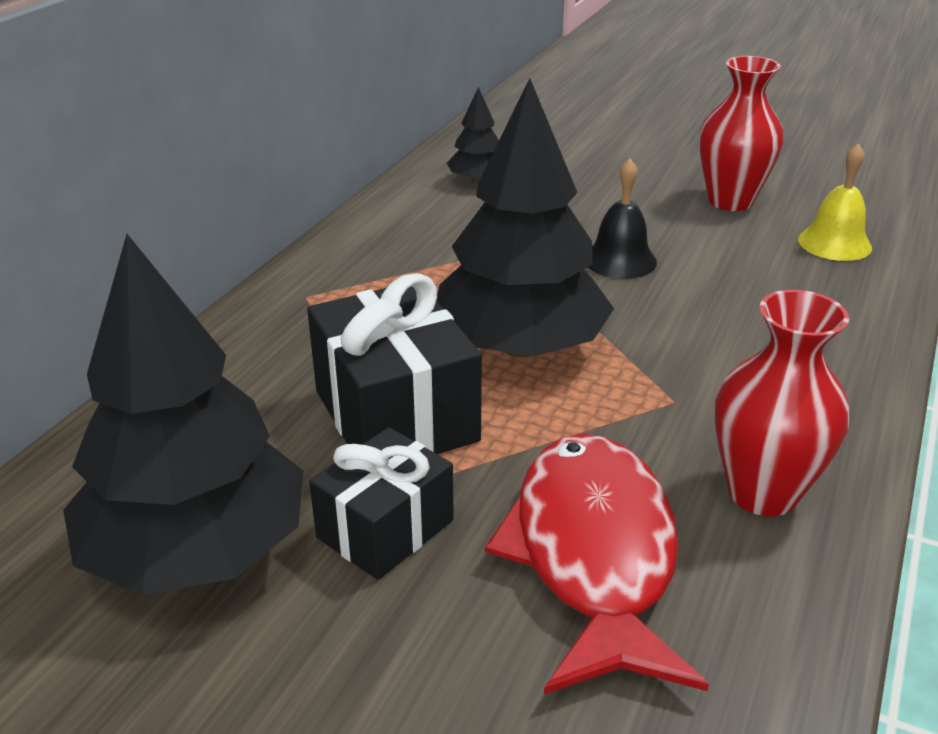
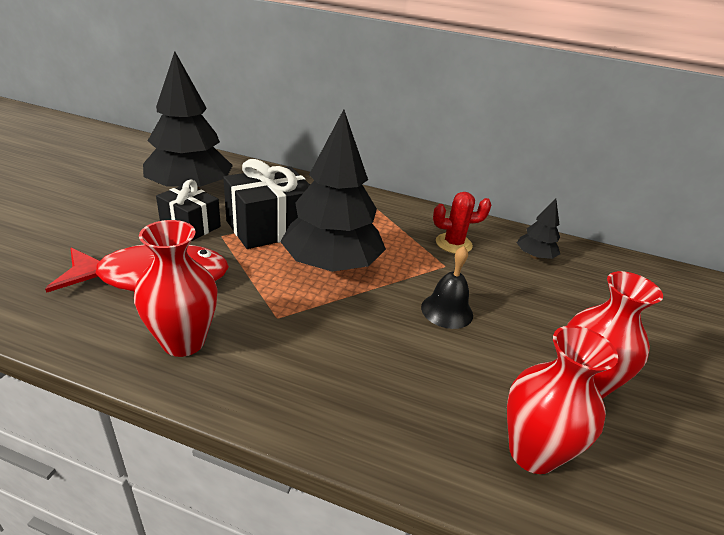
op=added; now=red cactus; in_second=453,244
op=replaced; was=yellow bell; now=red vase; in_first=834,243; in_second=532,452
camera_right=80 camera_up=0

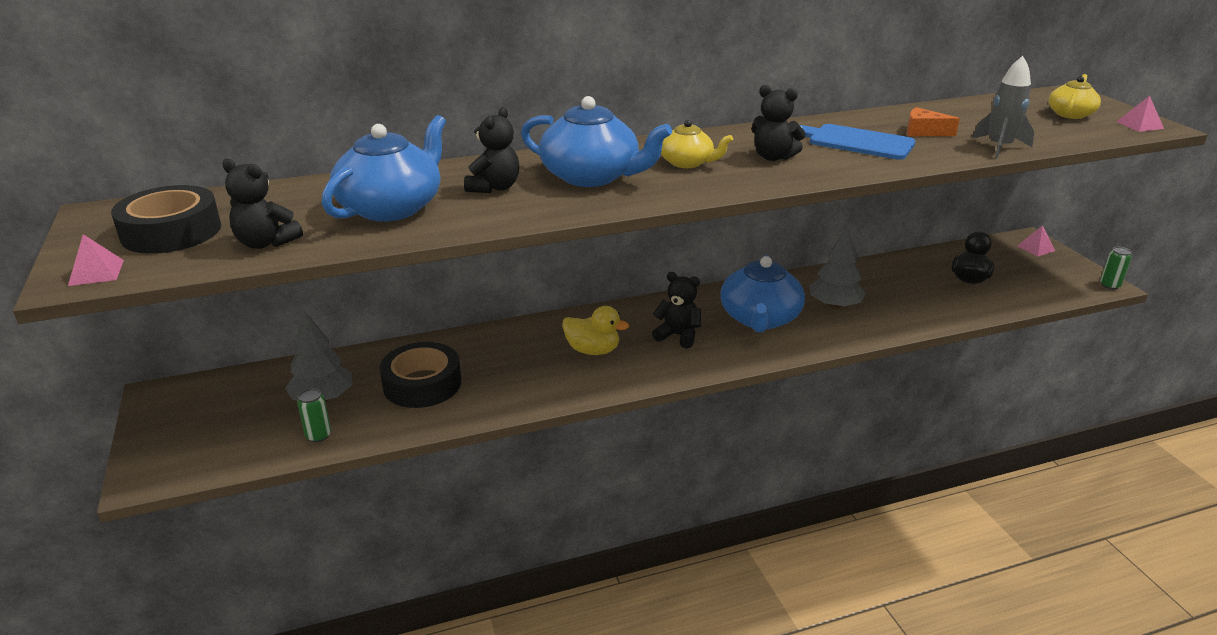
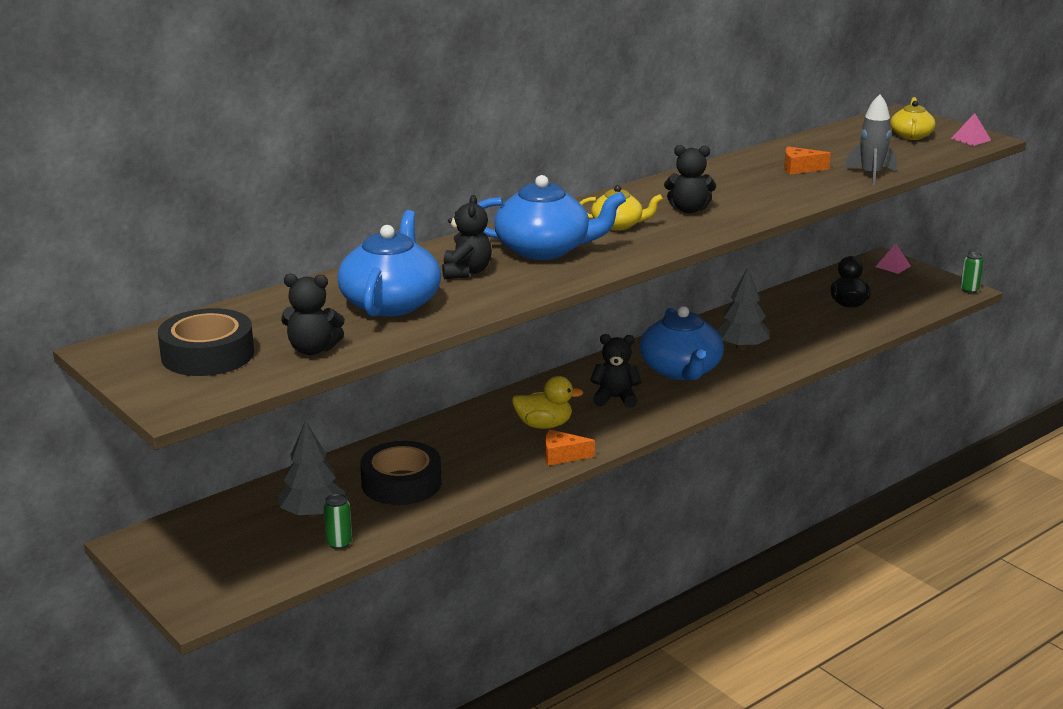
op=removed; was=pink pyramid; in_first=96,272
op=removed; was=blue cutting board; in_first=856,142
op=added; now=orange cheese; in_second=562,456
camera_right=-20 camera_up=-5

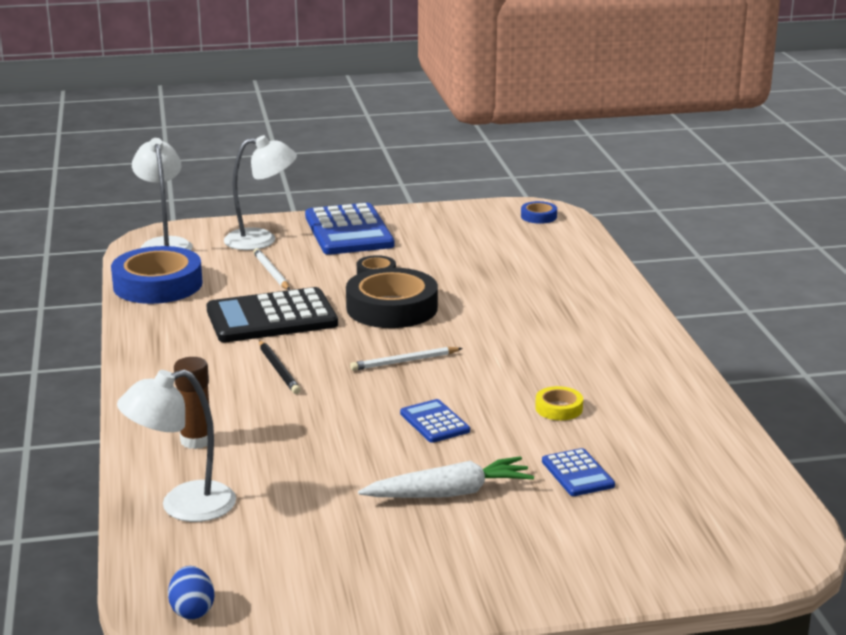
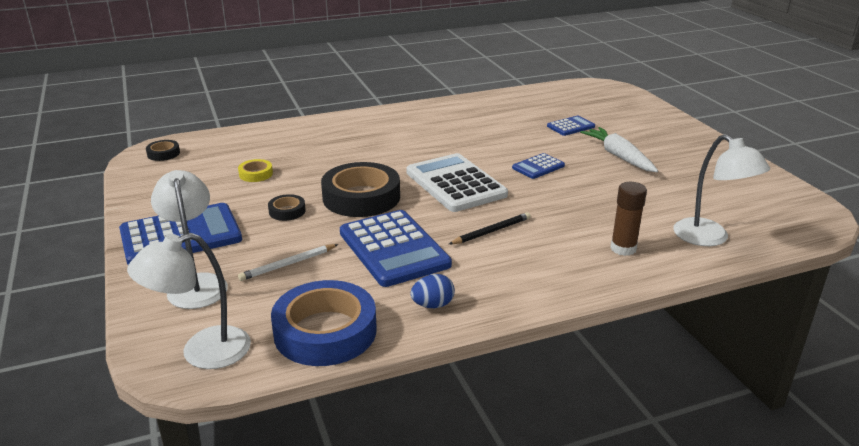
op=moved; was=blue egg; in_first=192,610; in_second=432,305
op=moved; was=yellow tape; in_first=558,408; in_second=256,174
op=replaced; was=white pencil; now=white calculator; in_first=404,361; in_second=455,184
op=recoloured; was=black calculator; now=blue calculator; in_first=271,318; in_second=394,249
op=recoloured; was=blue tape; now=black tape; in_first=538,216; in_second=163,153
camera_right=-100 camera_up=5

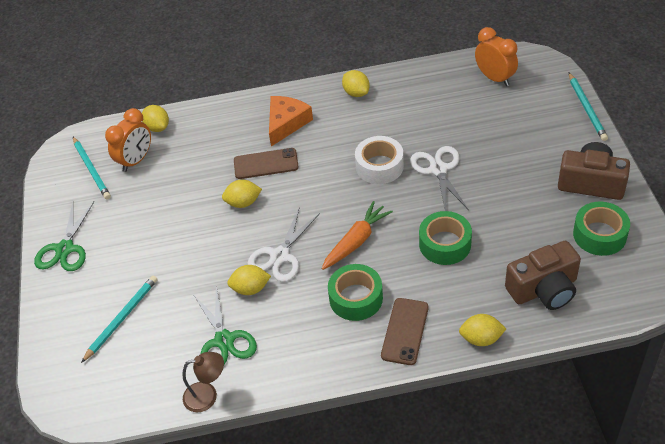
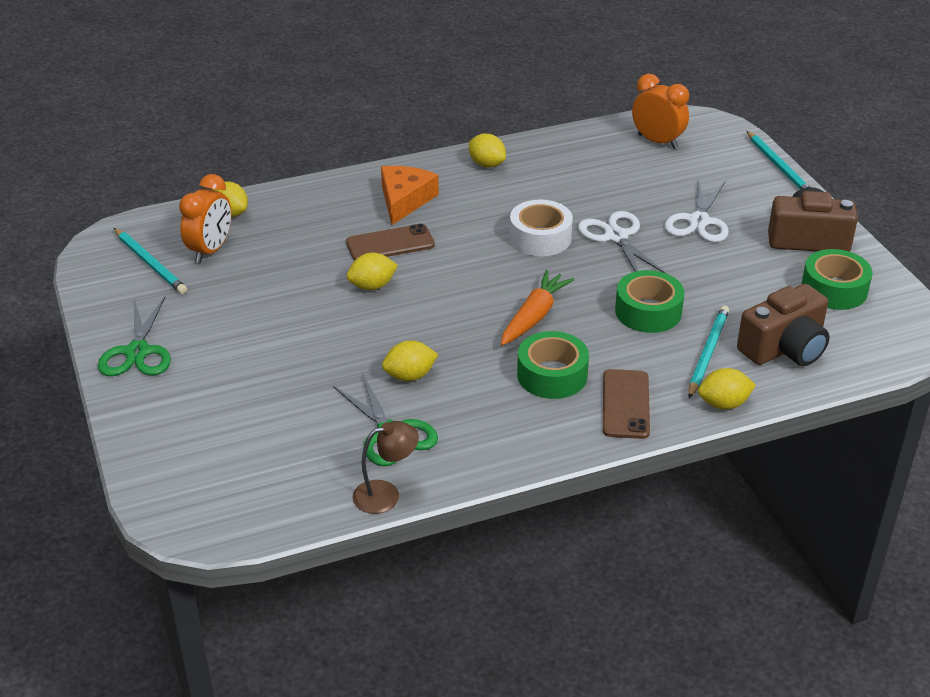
op=moved; was=turquoise pencil; in_first=122,318; in_second=707,353
op=moved; was=white scissors; in_first=280,256; in_second=699,221
camera_right=-15 camera_up=-10

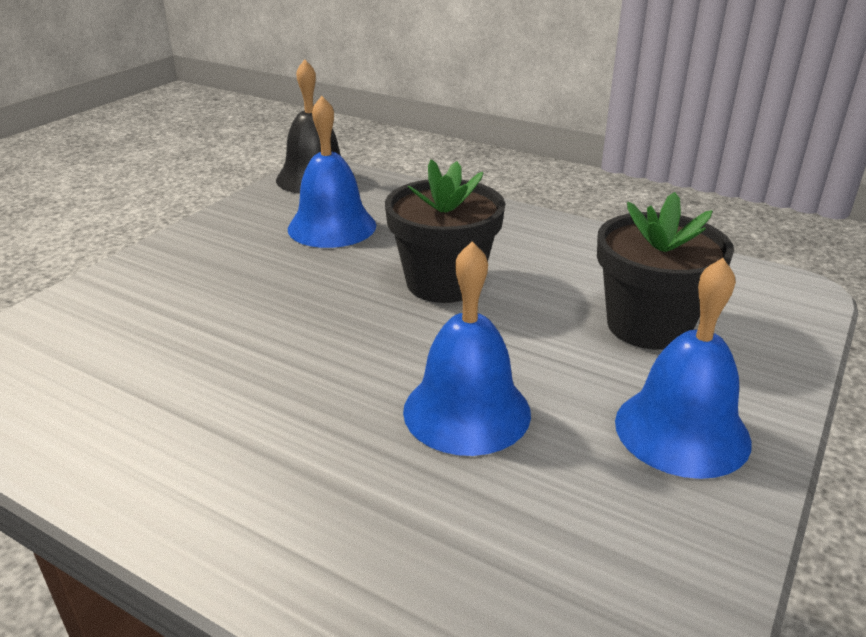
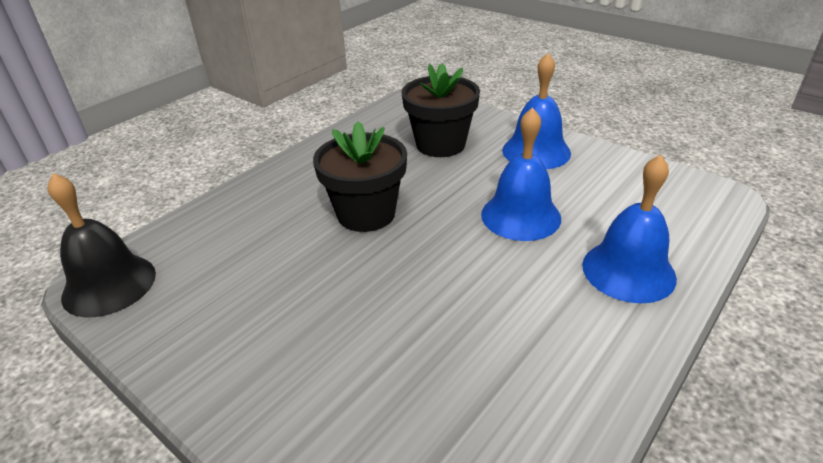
op=moved; was=blue bell; in_first=332,227; in_second=628,271
camera_right=-80 camera_up=5

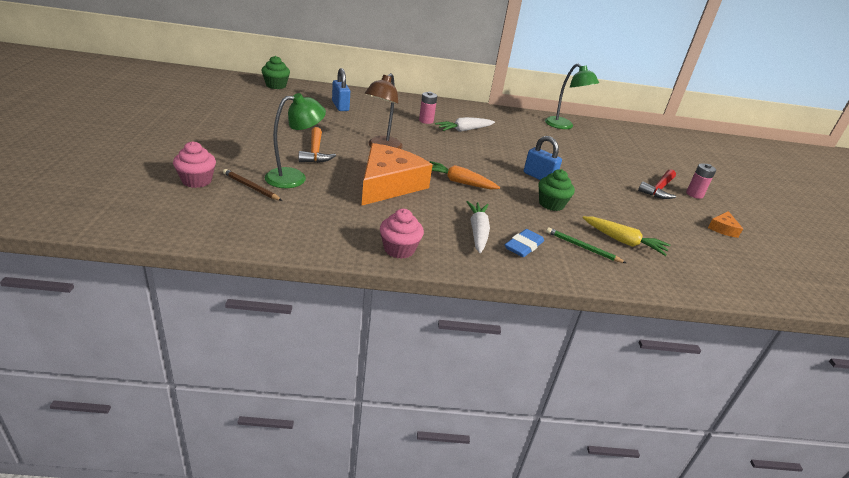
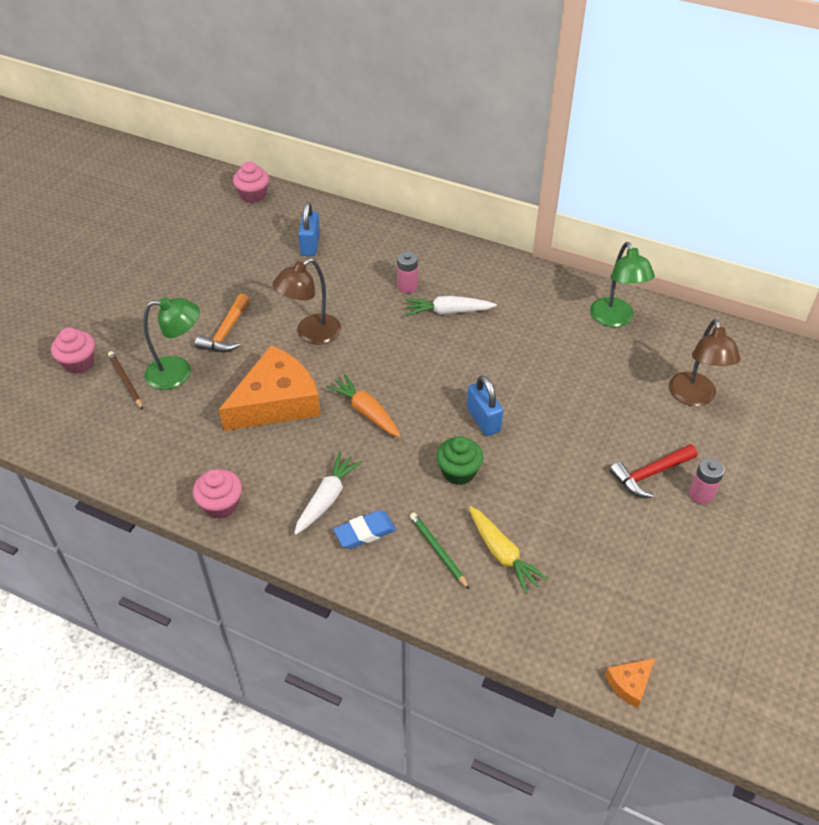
op=added; now=brown lamp; in_second=694,397
op=moved; was=orange cheese; in_first=723,229; in_second=630,684
op=recoloured; was=green cupcake; now=pink cupcake; in_first=276,85; in_second=253,195
camera_right=30 camera_up=15

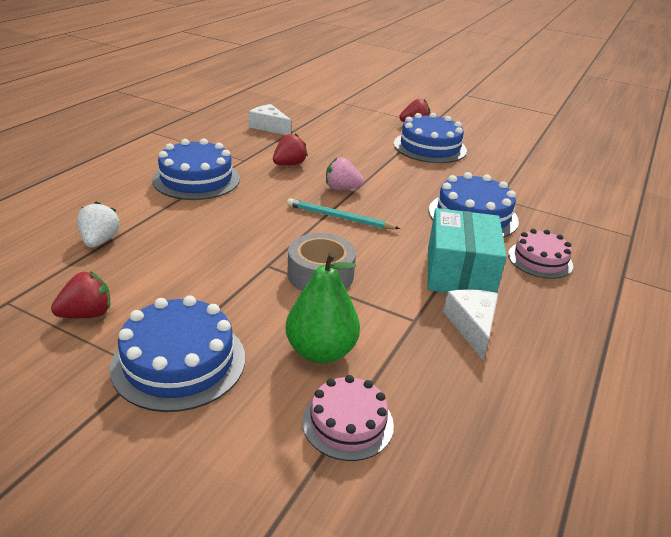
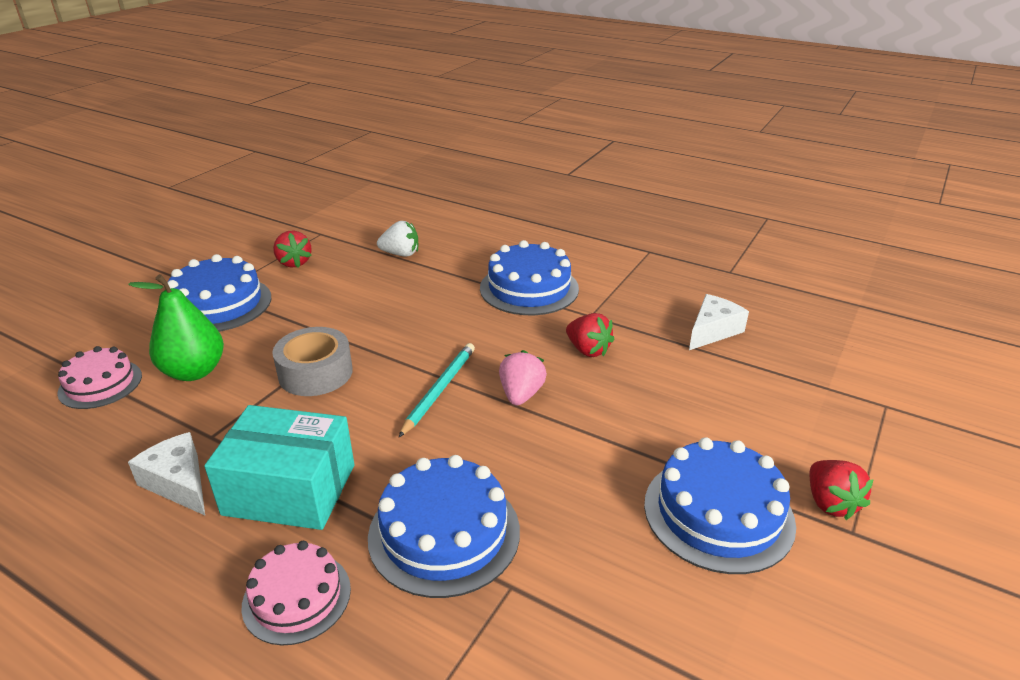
op=turned; was=white cheese; in_first=472,326; in_second=178,483; clockwise=-135
camera_right=95 camera_up=0

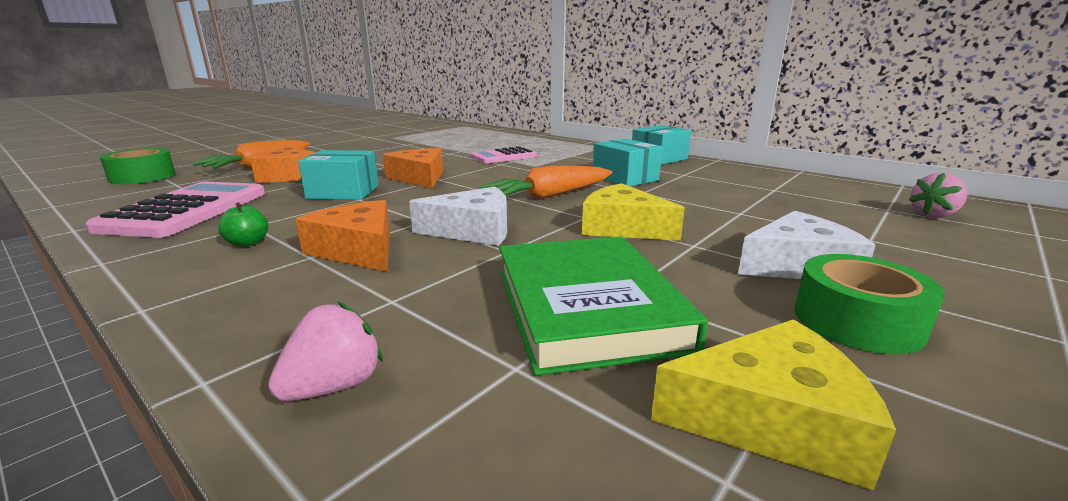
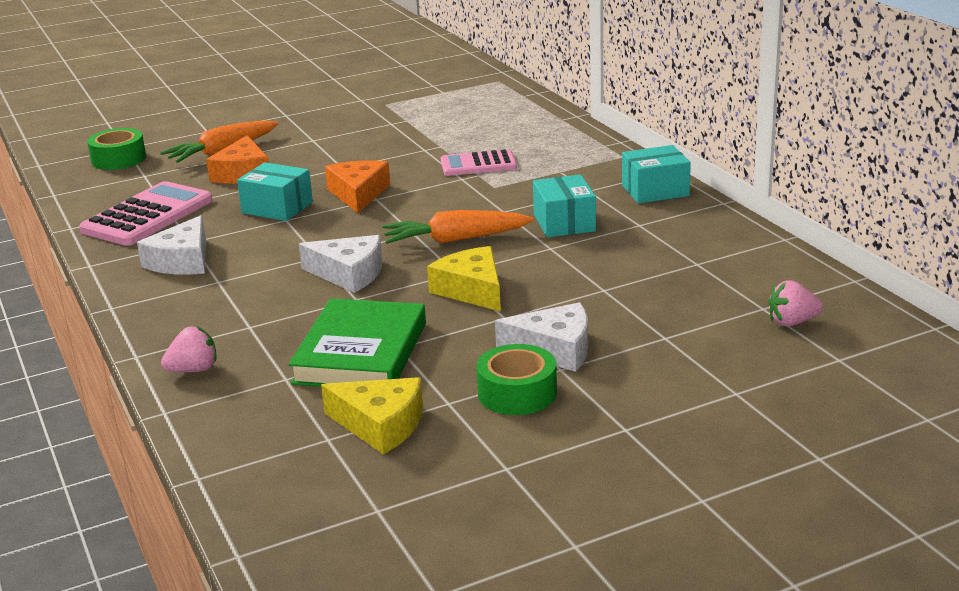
op=removed; was=orange cheese; in_first=358,250
op=replaced; was=green apple; now=white cheese; in_first=248,243; in_second=182,261
camera_right=25 camera_up=5

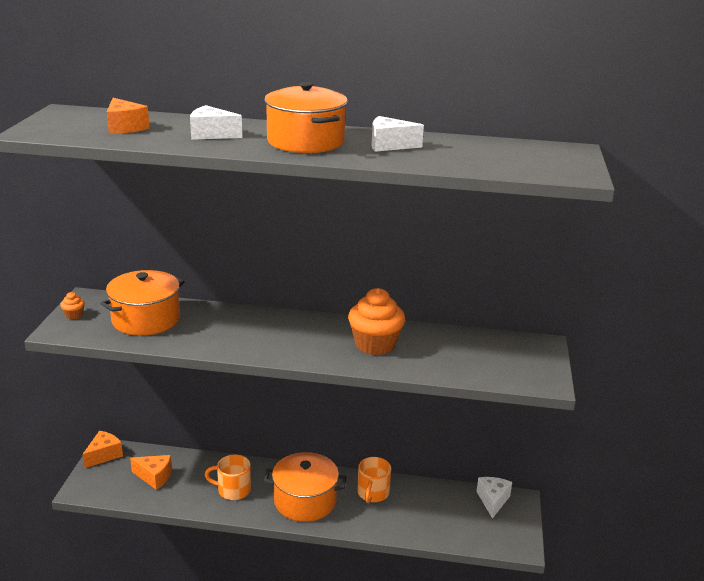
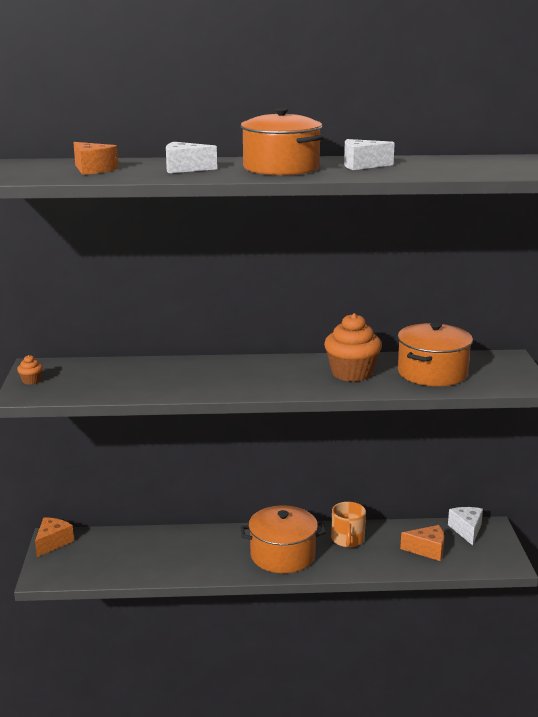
op=removed; was=orange mug; in_first=233,490
op=moved; was=orange pot; in_first=146,319; in_second=432,373
op=moved; was=orange cheese; in_first=154,477; in_second=427,550
camera_right=-10 camera_up=-5

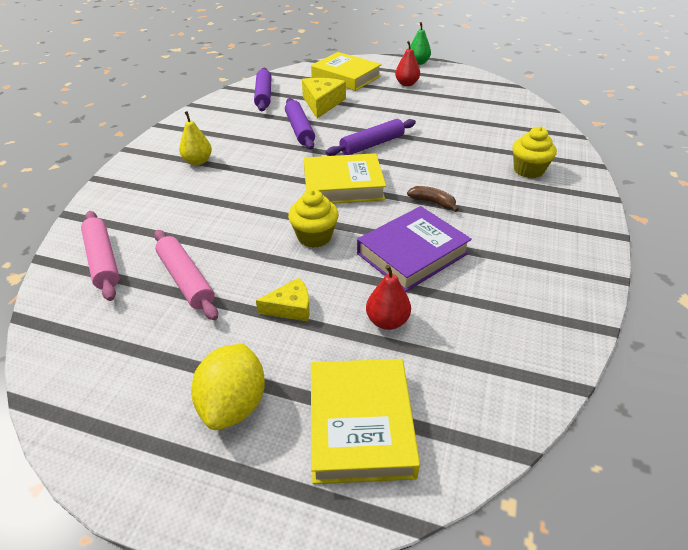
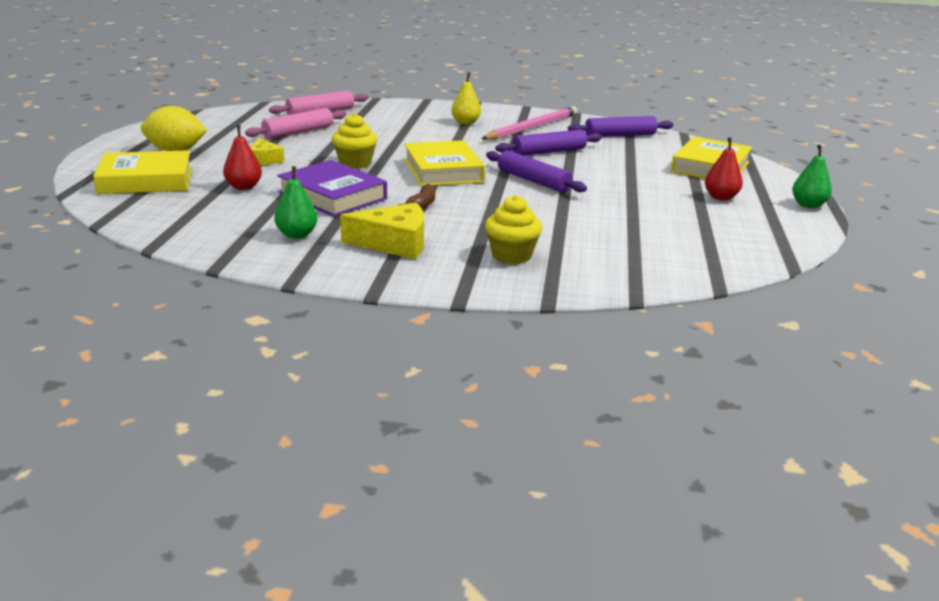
op=added; now=green pear; in_second=297,235
op=added; now=pink pencil; in_second=532,127
op=moved; was=yellow cheese; in_first=322,103; in_second=394,243
camera_right=80 camera_up=-15

